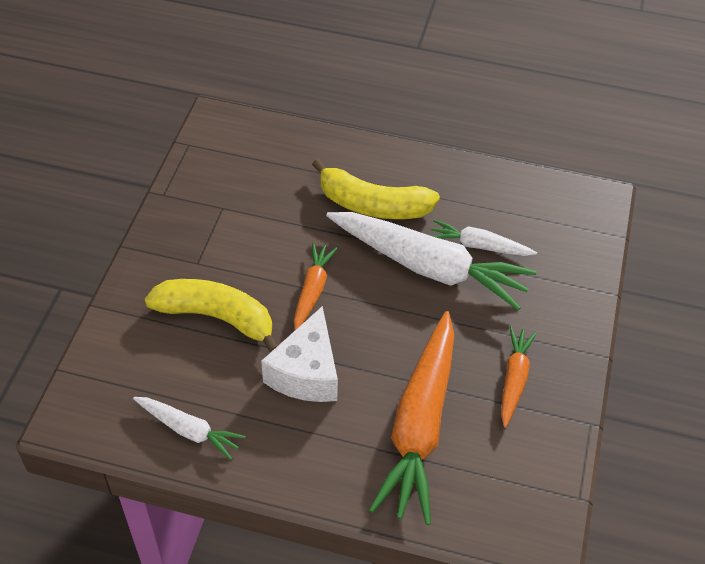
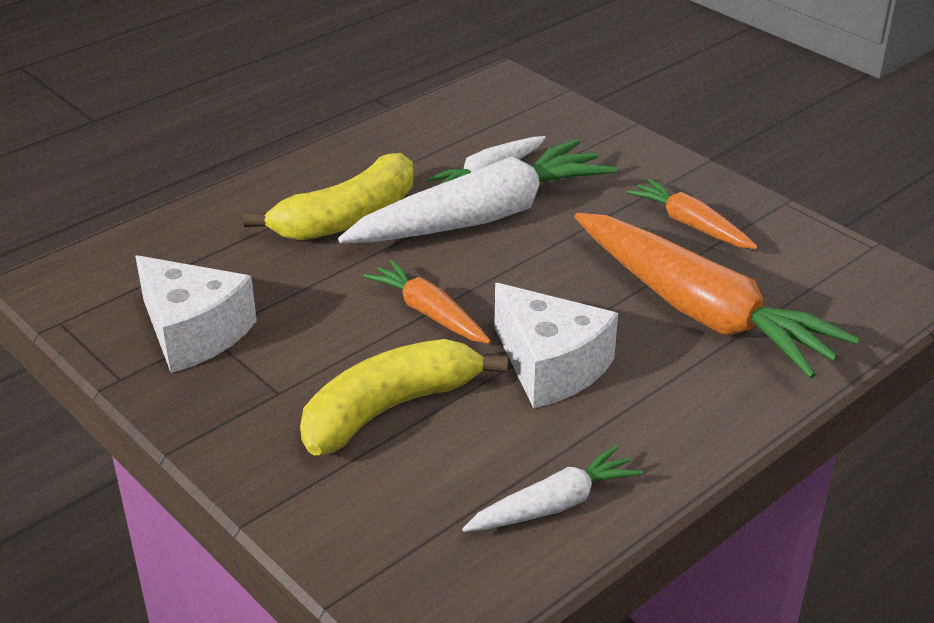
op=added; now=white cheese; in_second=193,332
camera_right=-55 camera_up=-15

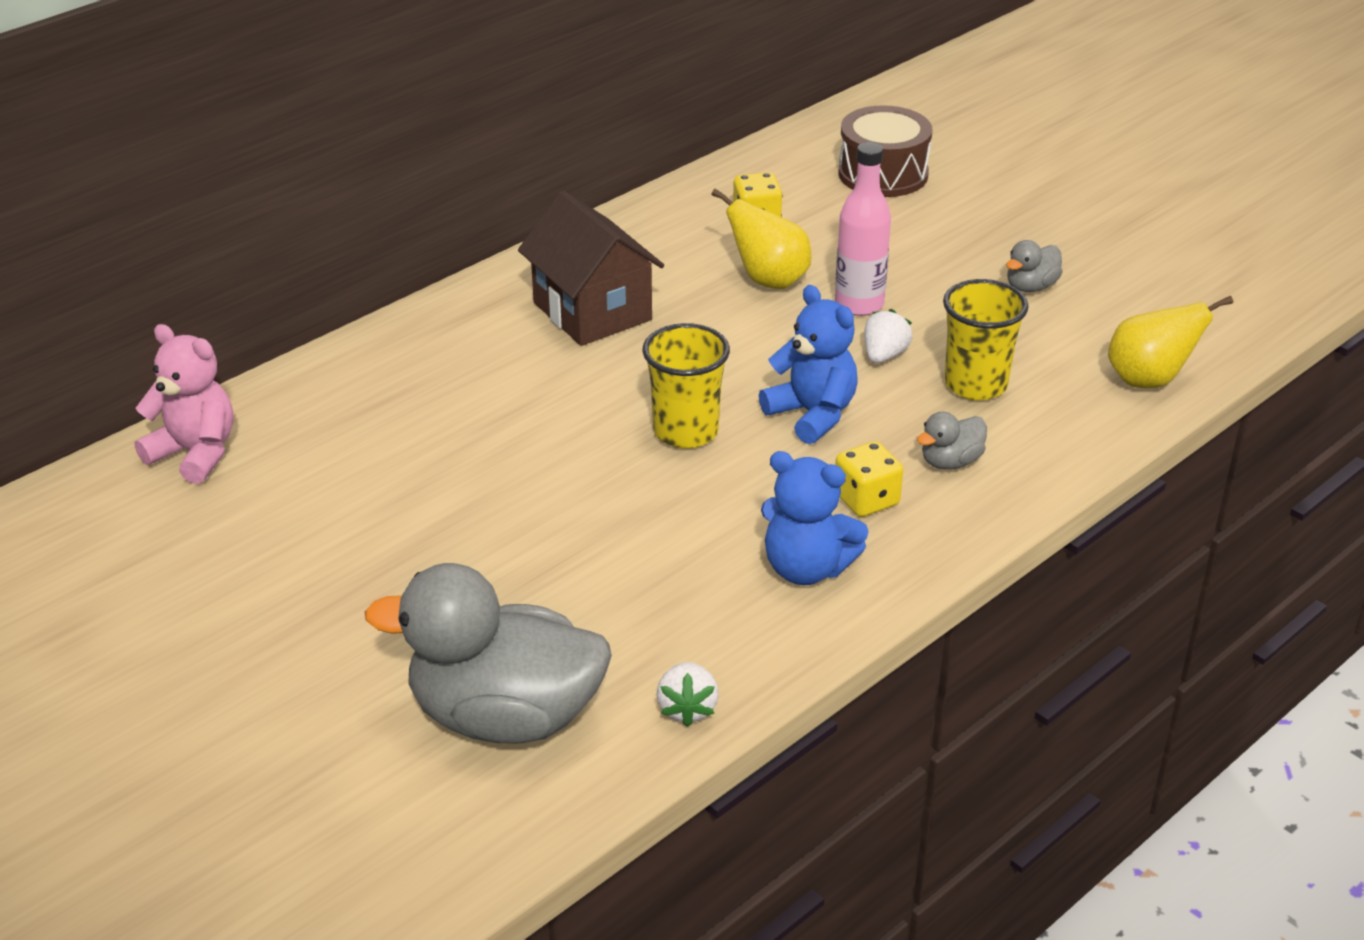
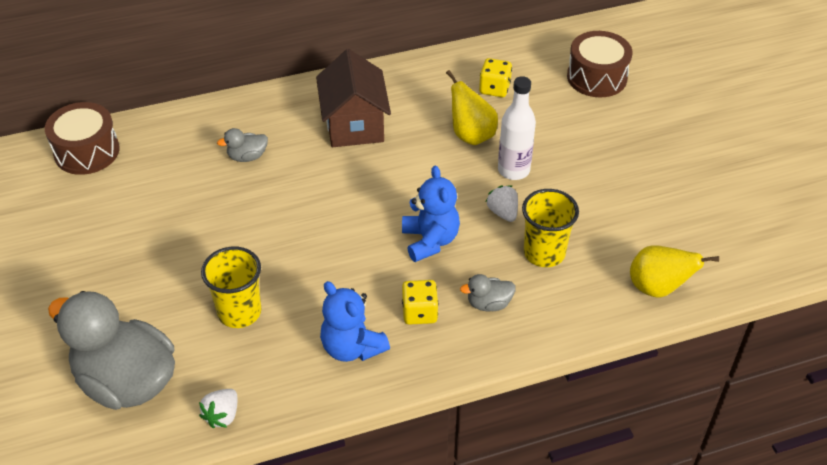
op=moved; was=yellow cup; in_first=686,431; in_second=239,312
op=moved; was=grey duck; in_first=1031,287; in_second=247,157
op=replaced; was=pink teddy bear; now=brown drum; in_first=195,453; in_second=87,151
op=recoloured; was=pink bottle; now=white bottle; in_first=859,304; in_second=513,170
op=turned; was=white strawberry; in_first=884,355; in_second=503,212; clockwise=-75
camera_right=25 camera_up=10

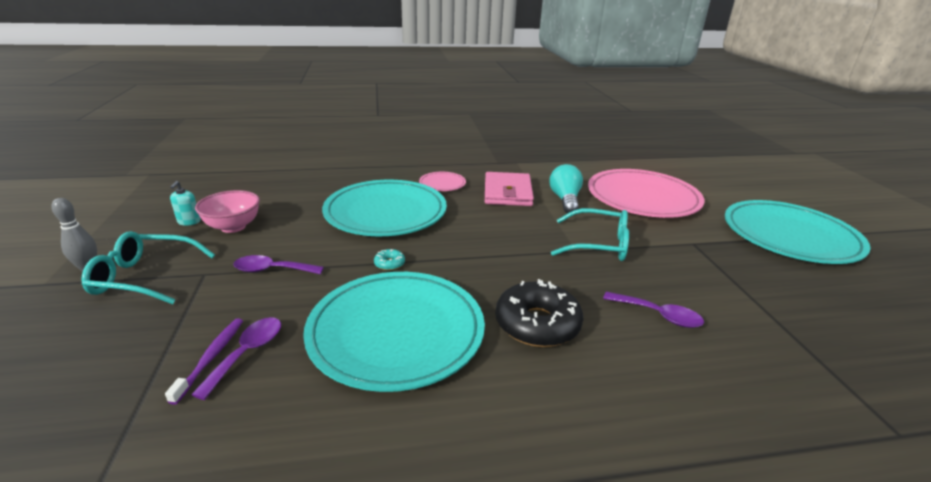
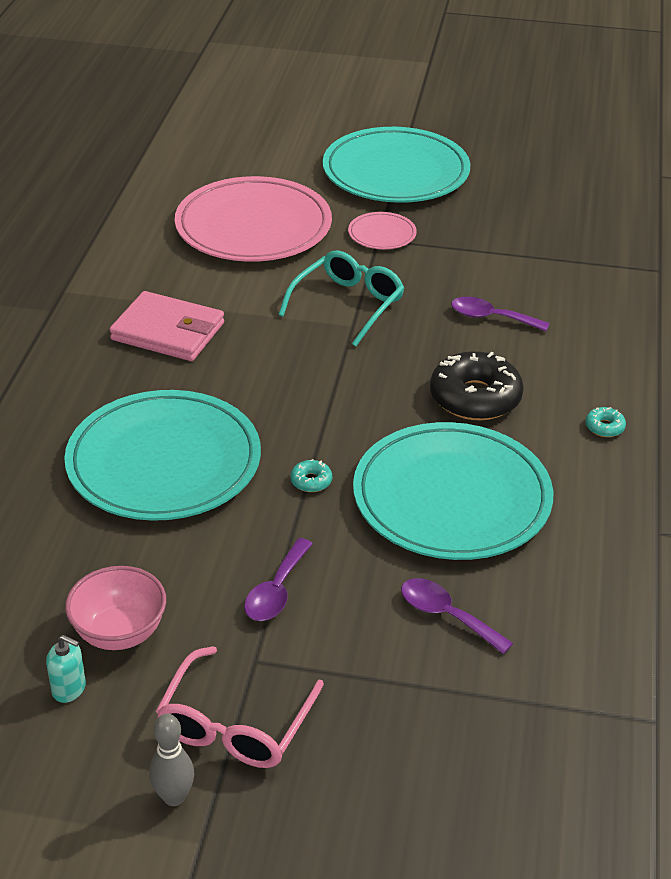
op=removed; was=purple toothbrush; in_first=211,357
op=removed; was=turquoise light bulb; in_first=565,200
op=added; now=turquoise donut; in_second=604,427
op=moved; was=pink plate; in_first=442,184; in_second=382,234
op=recoloured; was=turquoise glasses; now=pink glasses; in_first=144,277; in_second=235,725
op=turned; was=purple spoon; in_first=658,315; in_second=491,318; clockwise=-120
camera_right=-70 camera_up=10

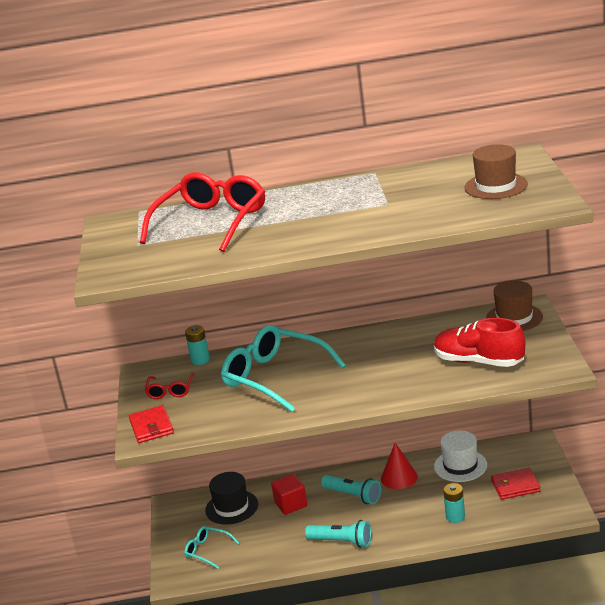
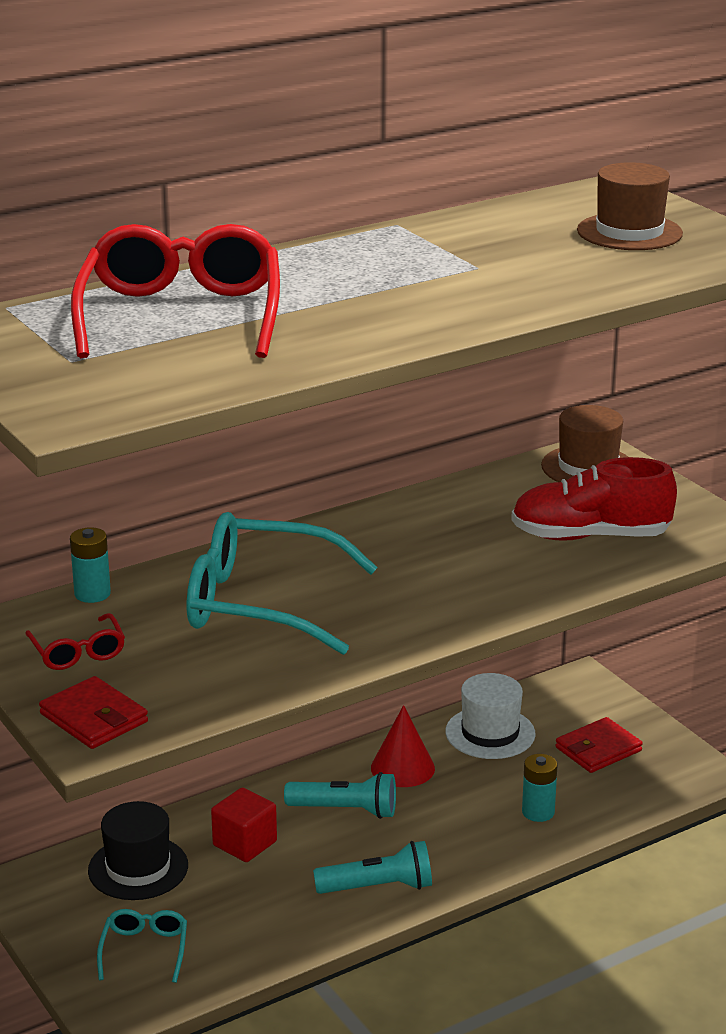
op=turned; was=turquoise glasses; in_first=208,551; in_second=144,950; clockwise=90
camera_right=-30 camera_up=0

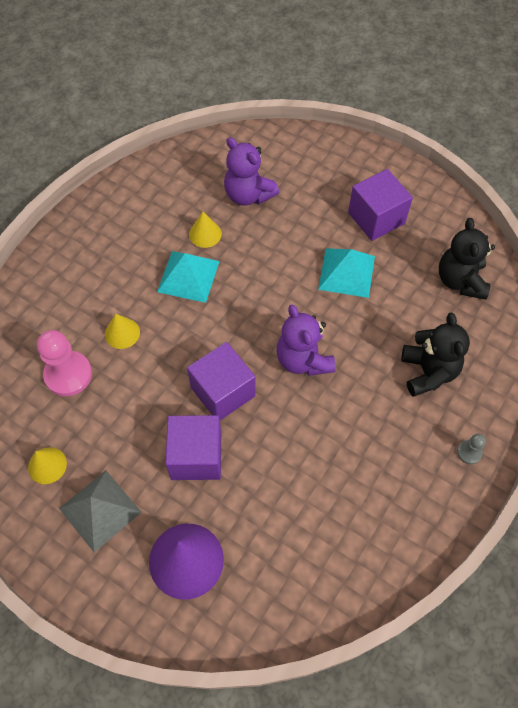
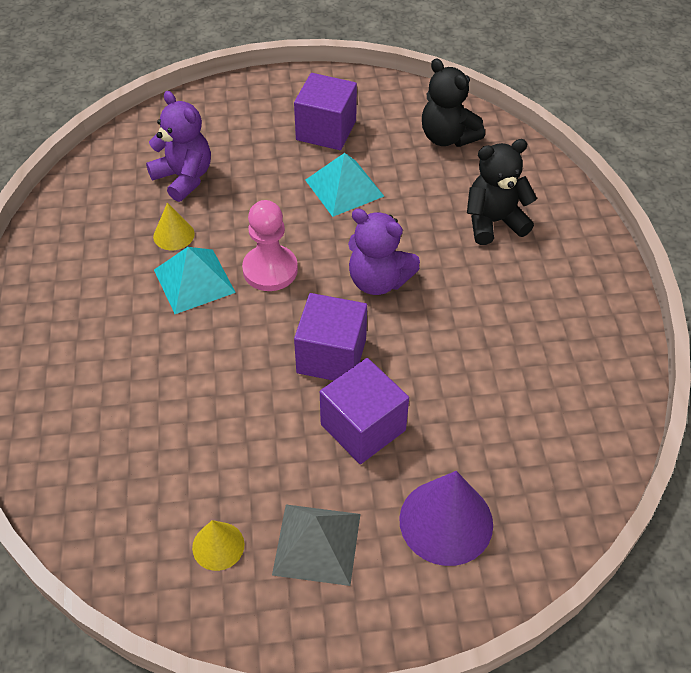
op=removed; was=yellow cone; in_first=122,333
op=removed; was=grey pawn; in_first=469,452
op=moved; was=pink pawn; in_first=68,374; in_second=270,270
op=turned; was=purple teddy bear; in_first=248,195; in_second=184,178; clockwise=-135
op=turned; was=black teddy bear; in_first=428,372; in_second=494,222; clockwise=-60
camera_right=-40 camera_up=-10

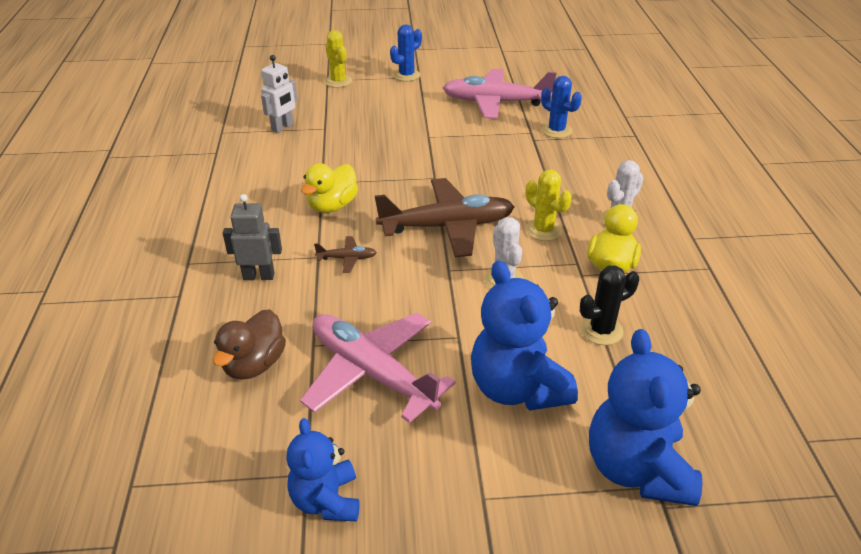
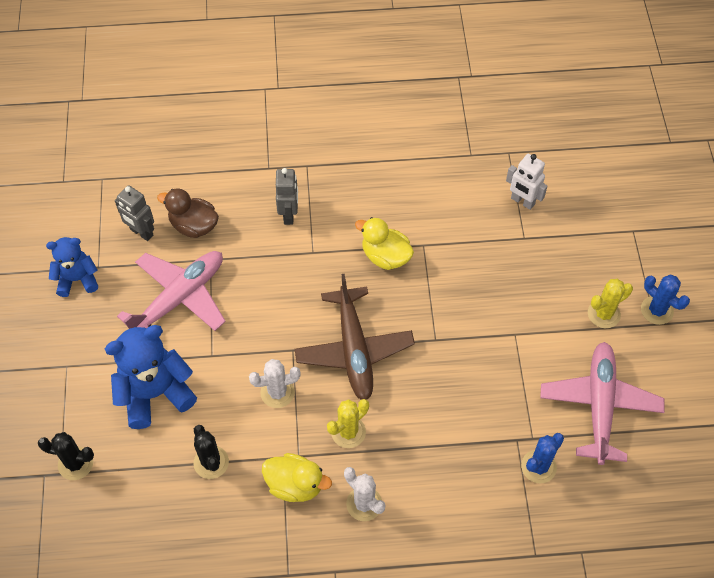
op=removed; was=brown plane; in_first=347,258
op=added; now=grey robot; in_second=141,232
op=moved; was=yellow cactus; in_first=338,81; in_second=603,314
op=replaced; was=blue teddy bear; now=black cactus; in_first=637,468; in_second=75,463
camera_right=90 camera_up=20

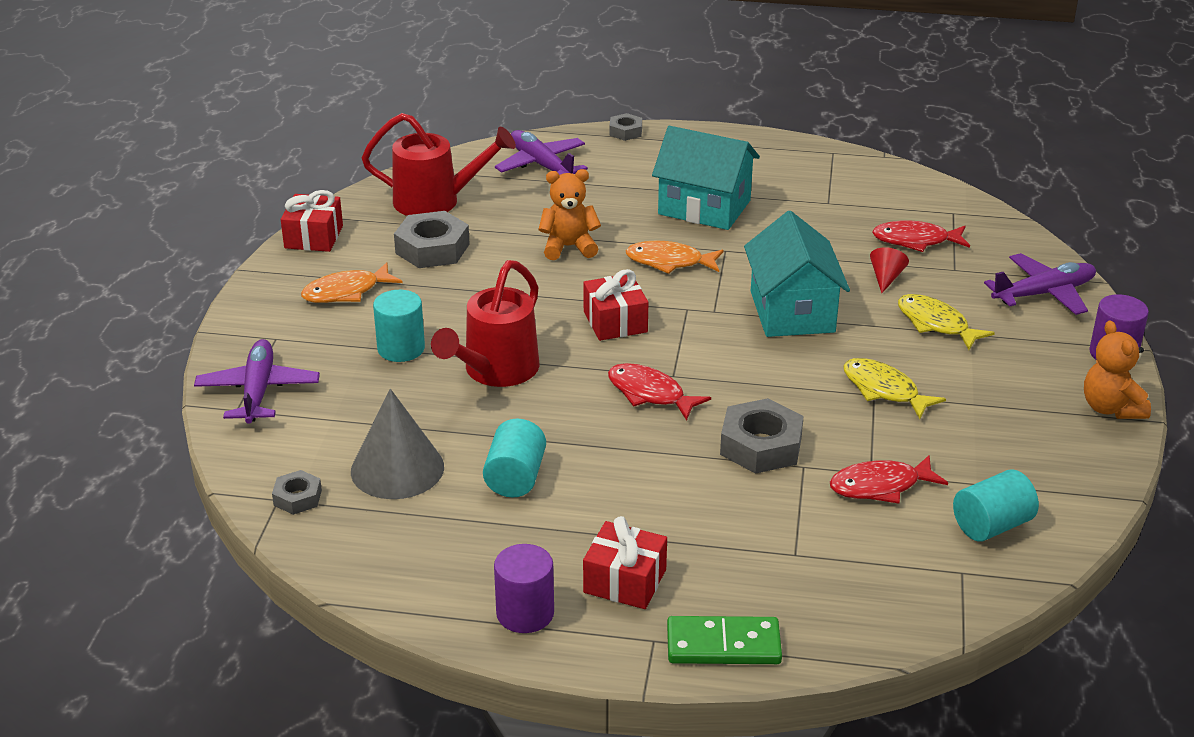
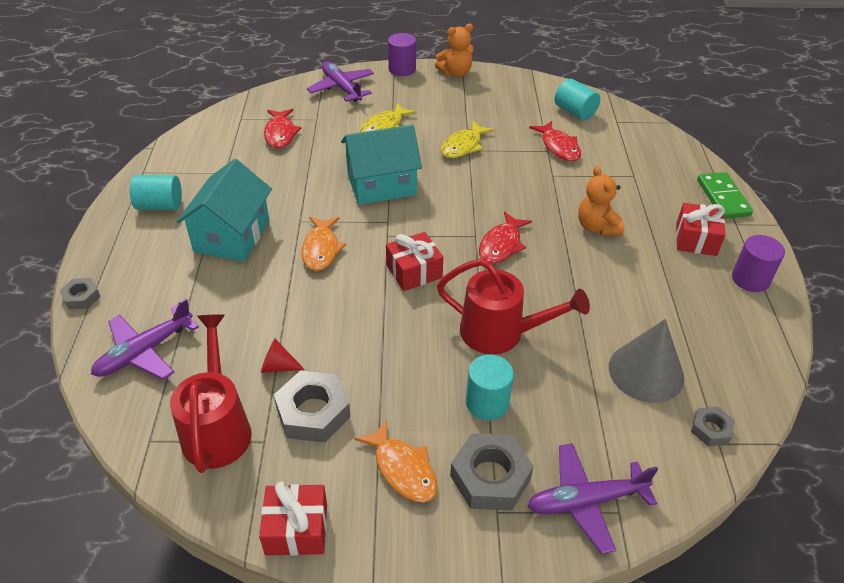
op=moved; was=turquoise cylinder; in_first=515,478; in_second=160,205
op=moved; was=orange teddy bear; in_first=569,247; in_second=597,227
op=moved; was=grey nut; in_first=761,445; in_second=490,477
op=moved; was=red cone; in_first=886,278; in_second=278,366
camera_right=-100 camera_up=10

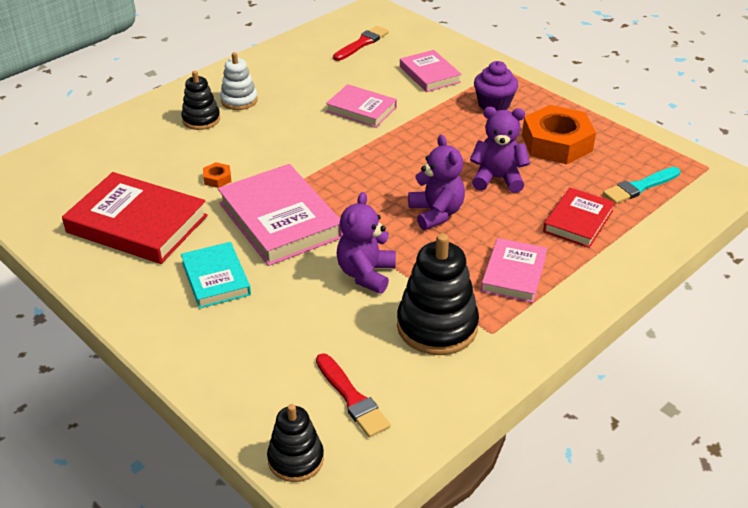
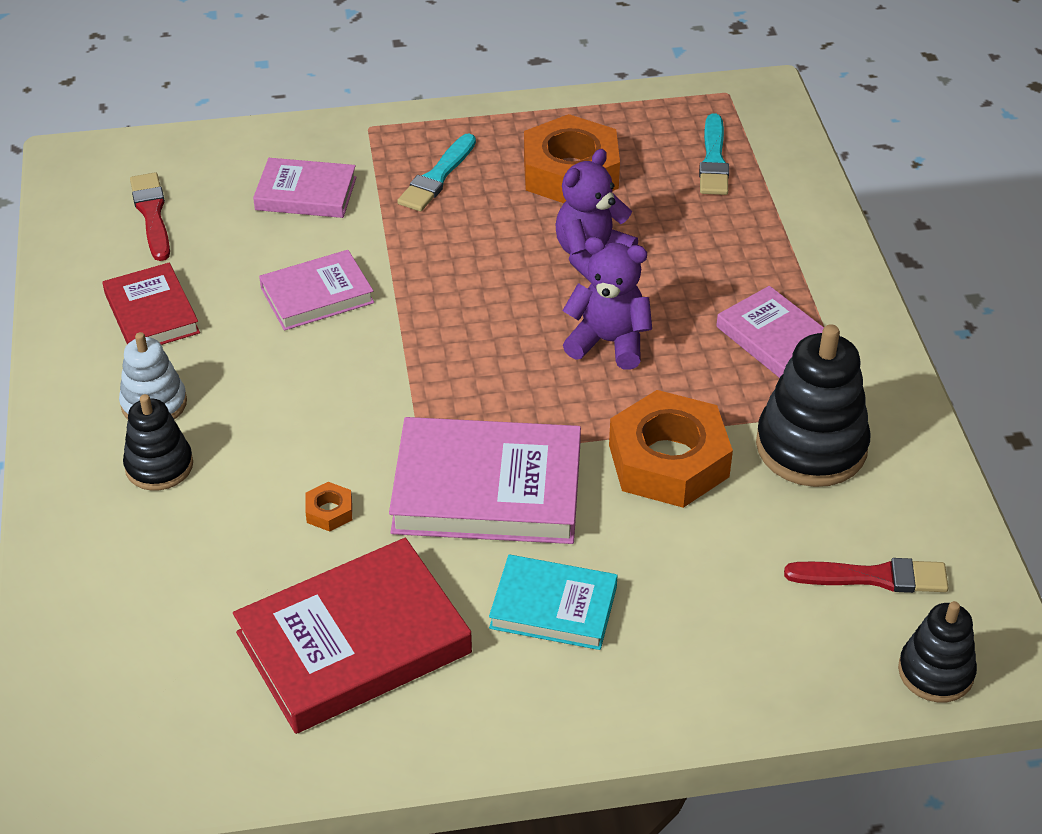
op=moved; was=red book; in_first=578,221; in_second=151,313
op=replaced; was=purple teddy bear; now=orange nut; in_first=366,274; in_second=668,460
op=replaced; was=purple cupcake; now=turquoise brush; in_first=494,104; in_second=437,177
camera_right=-55 camera_up=5

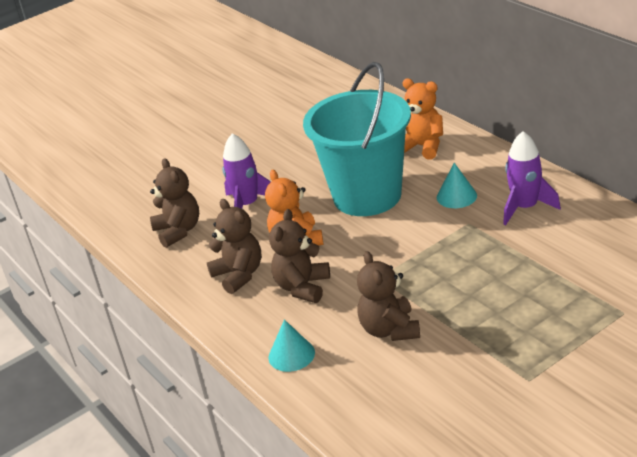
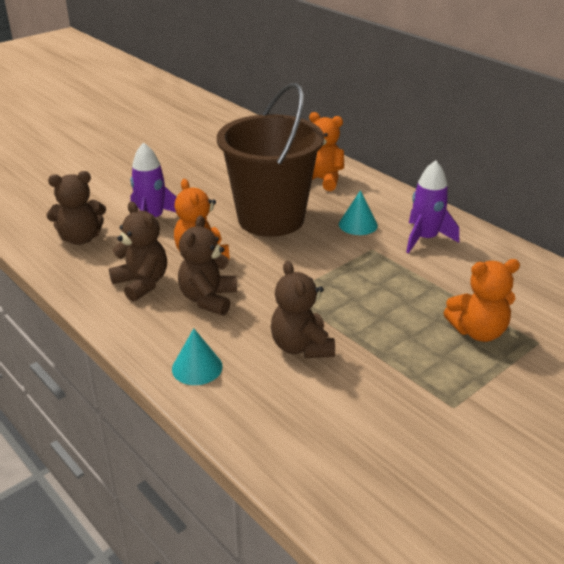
op=added; now=orange teddy bear; in_second=478,331
op=recoloured; was=turquoise bucket; now=brown bucket; in_first=367,196; in_second=271,219
op=turned; was=brown teddy bear; in_first=178,231; in_second=81,238; clockwise=105
camera_right=-10 camera_up=0

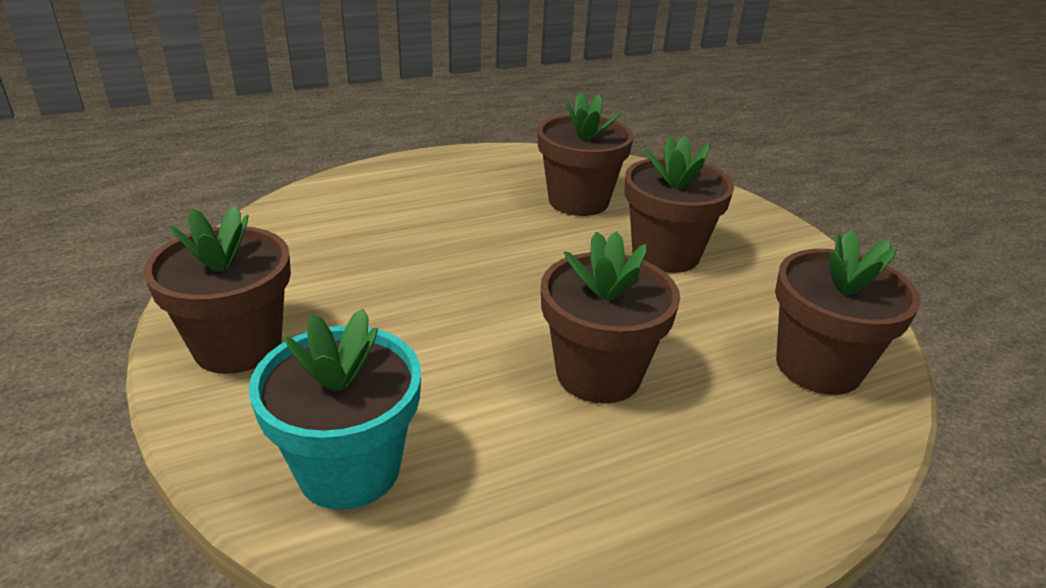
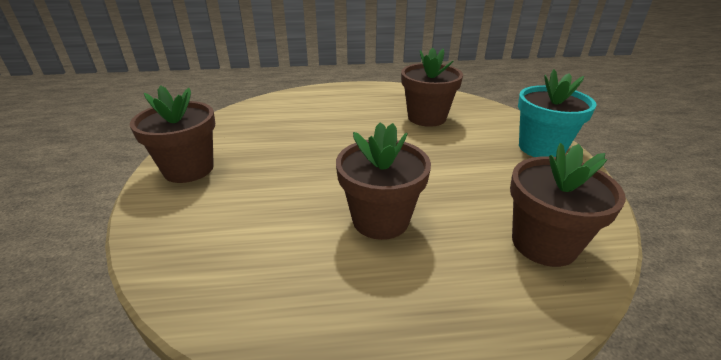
op=removed; was=brown flower pot; in_first=665,254
op=moved; was=turquoise flower pot; in_first=349,469; in_second=541,148
camera_right=20 camera_up=0

